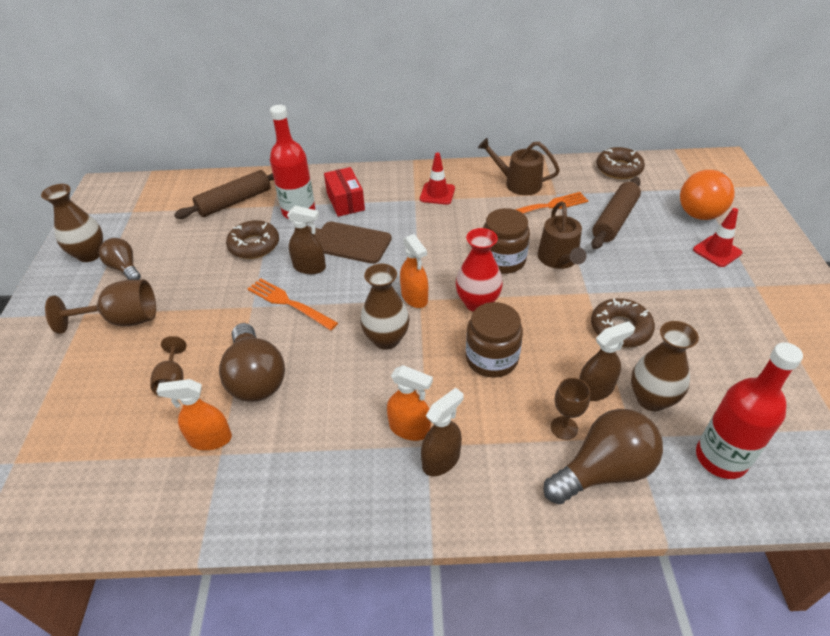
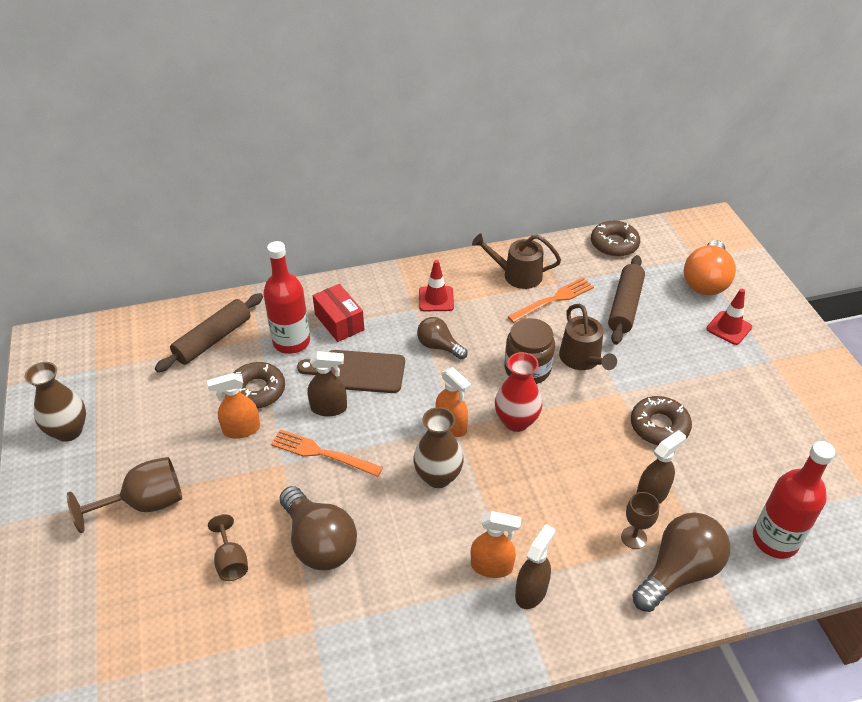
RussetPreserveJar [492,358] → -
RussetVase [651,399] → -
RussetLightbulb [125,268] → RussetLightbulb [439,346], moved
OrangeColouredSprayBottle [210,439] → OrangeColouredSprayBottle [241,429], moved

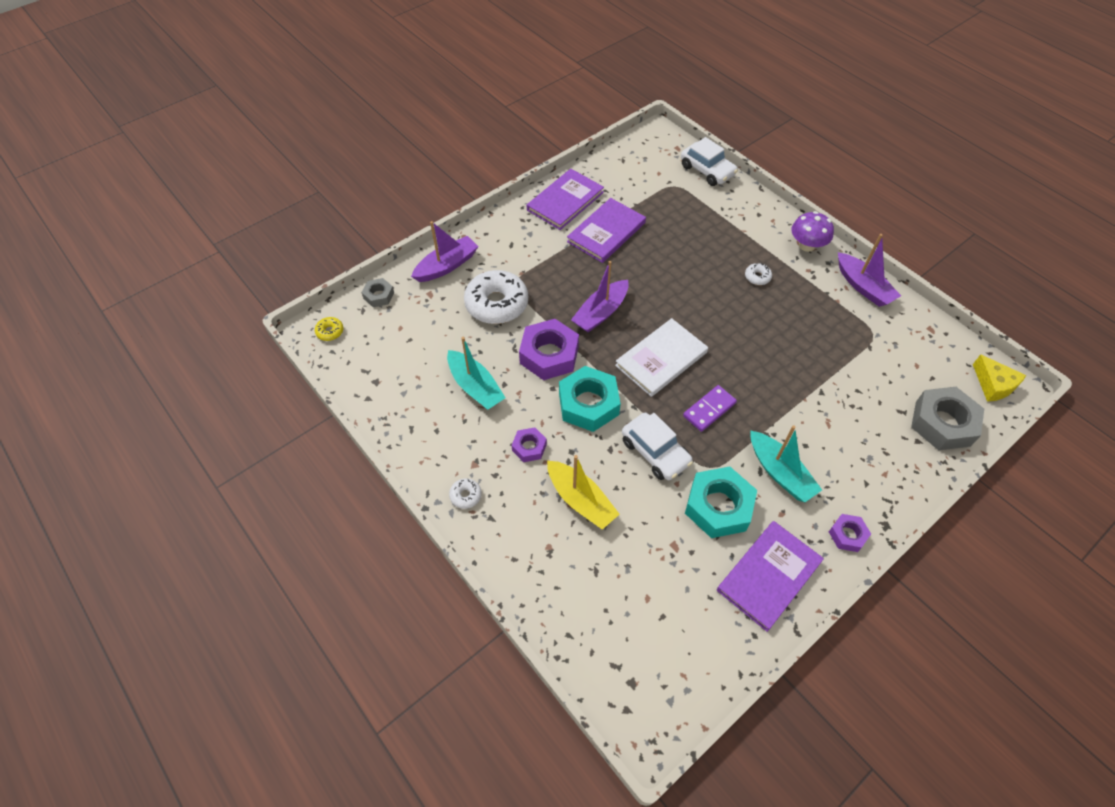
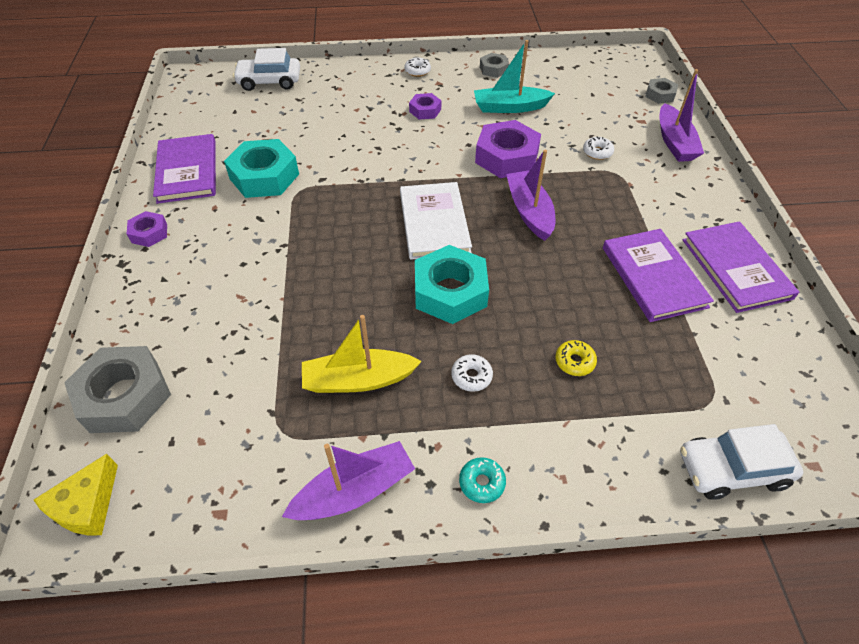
PurpleDomino [709,410] → -
AquaSailboat [780,473] → -
- → GreyHexNut [493,69]
YellowDonut [330,332] → YellowDonut [574,362], moved
YellowSailboat [580,500] → YellowSailboat [358,380], moved
AquaHexNut [588,404] → AquaHexNut [450,292], moved
WhiteAutomobile [655,452] → WhiteAutomobile [269,81], moved
PurpleFungus [807,245] → AquaDonut [482,483]
PurpleSailboat [863,287] → PurpleSailboat [354,491], 150 degrees clockwise
YellowCheeseWedge [993,385] → YellowCheeseWedge [87,505], 75 degrees counterclockwise
WhiteDonut [496,304] → WhiteDonut [597,152], x0.43

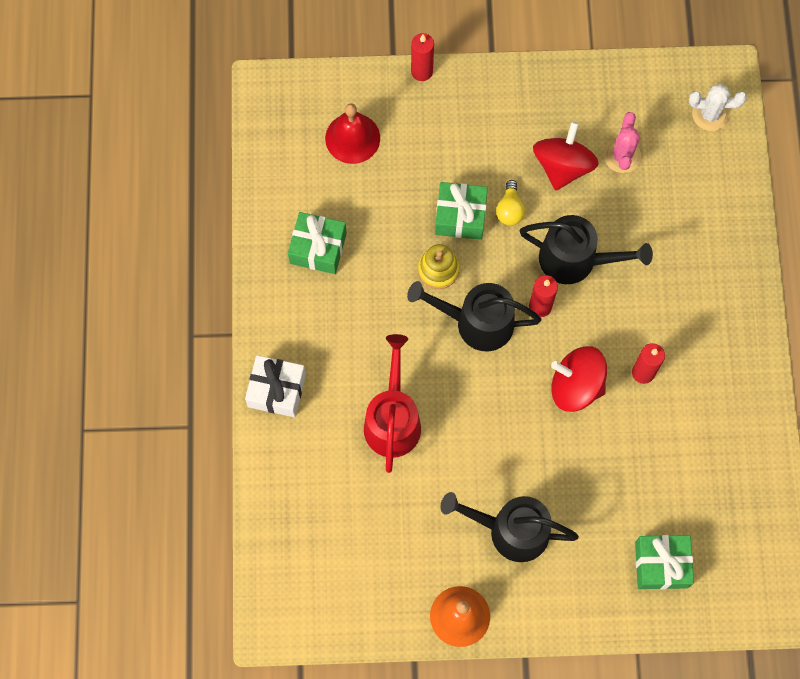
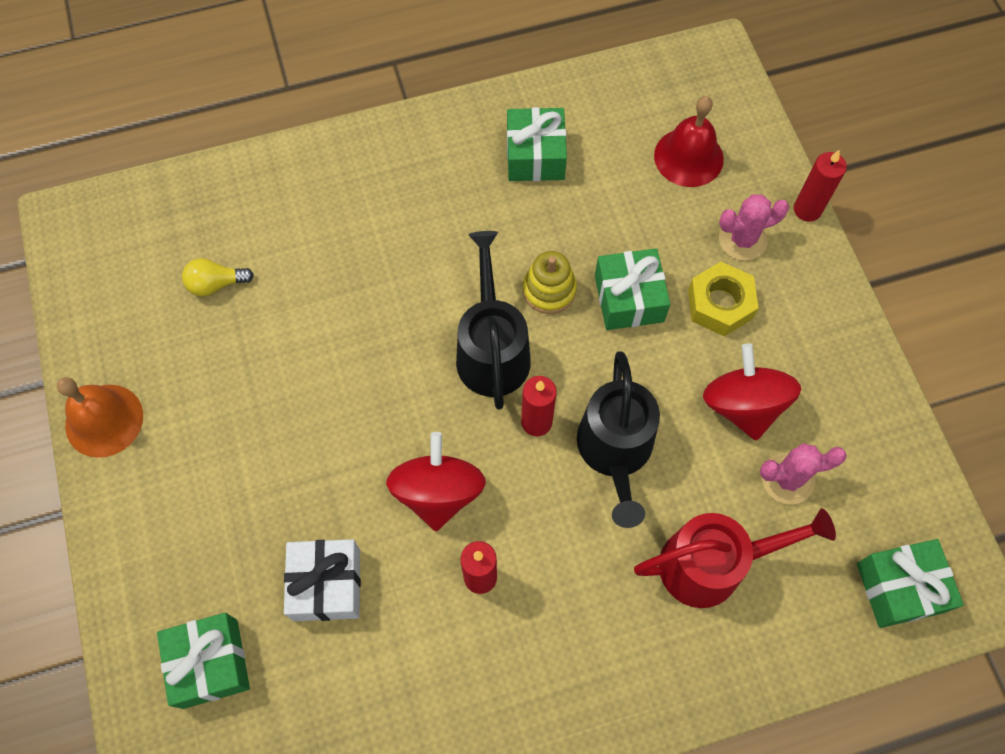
BlackSprinklingCan [510,530] → -
- → YellowHexNut [720,304]
- → RosySaguaroCactus [742,239]
WhitePresent [277,390] → WhitePresent [327,584], moved
ScarletSprinklingCan [392,420] → ScarletSprinklingCan [712,564], moved
YellowLightbulb [509,209] → YellowLightbulb [216,284], moved
WhiteSaguaroCactus [710,114] → LeafGreenPresent [900,588]
ScarletToyTop [562,166] → ScarletToyTop [743,405], 105 degrees counterclockwise

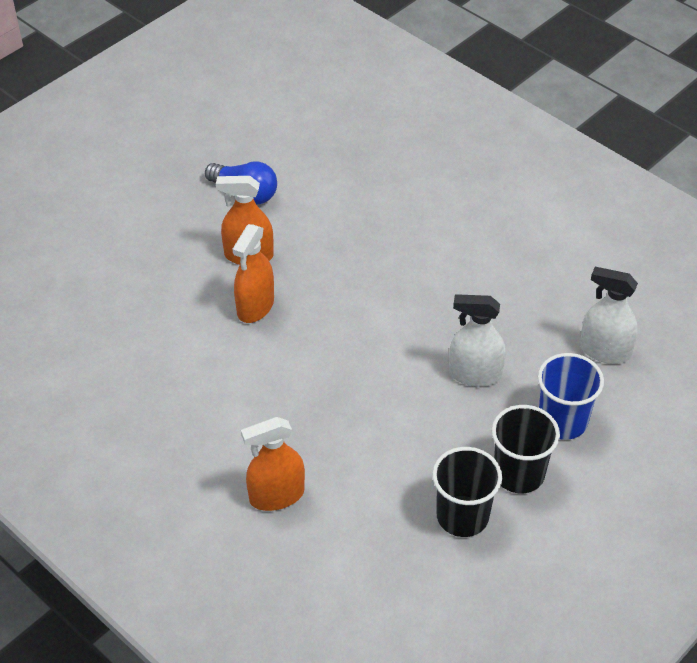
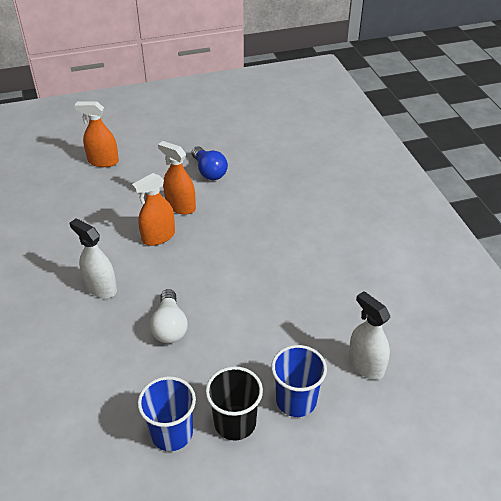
- → WhiteLightbulb [170,326]
OrangeColouredSprayBottle [276,495] → OrangeColouredSprayBottle [103,161], moved
WhiteSprayBottle [475,374] → WhiteSprayBottle [101,288], moved
BlackBeaker [462,516] → CobaltBeaker [171,433]

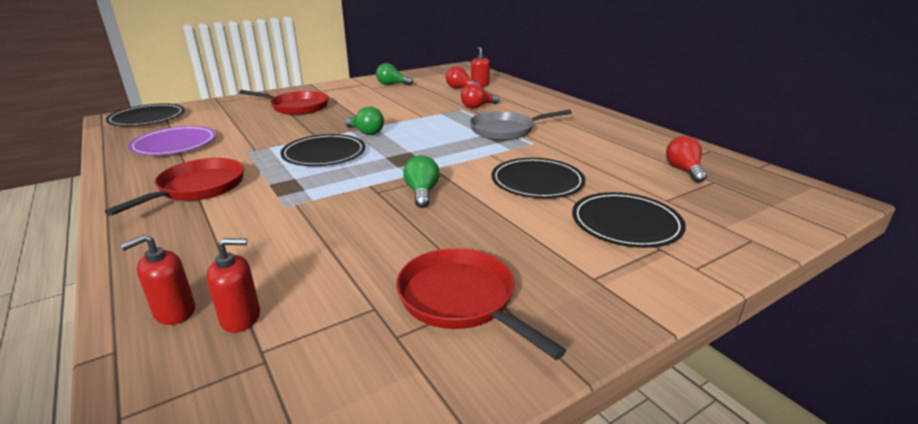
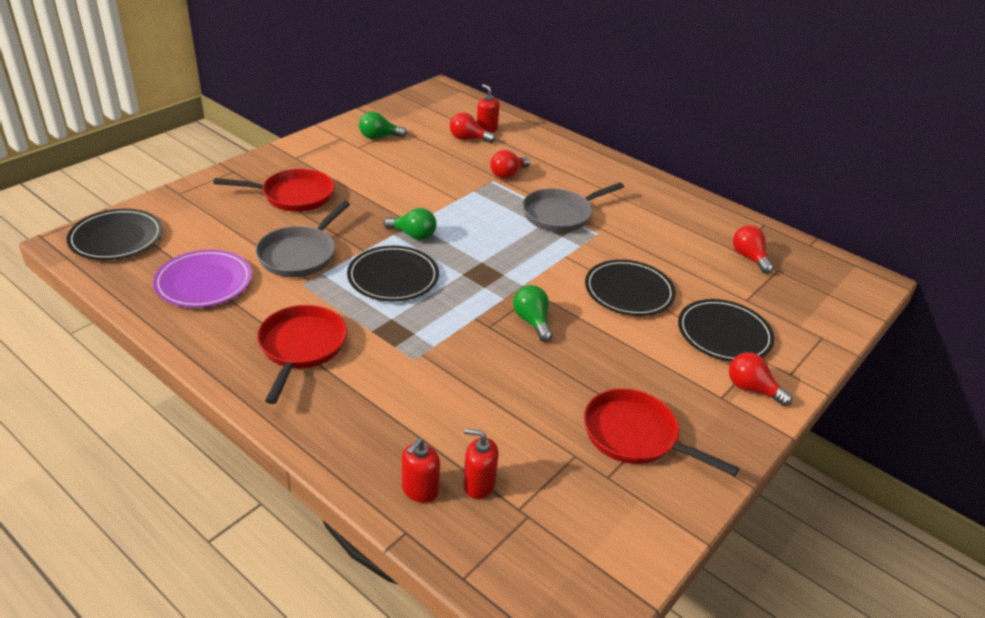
- → GreySkillet [300,254]
- → ScarletLightbulb [751,389]
ScarletPumpBottle [241,318] → ScarletPumpBottle [479,484], 135 degrees counterclockwise

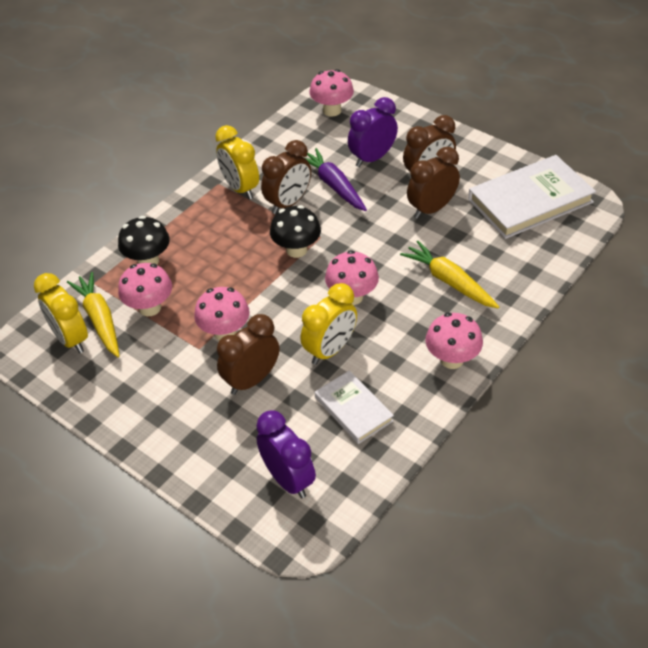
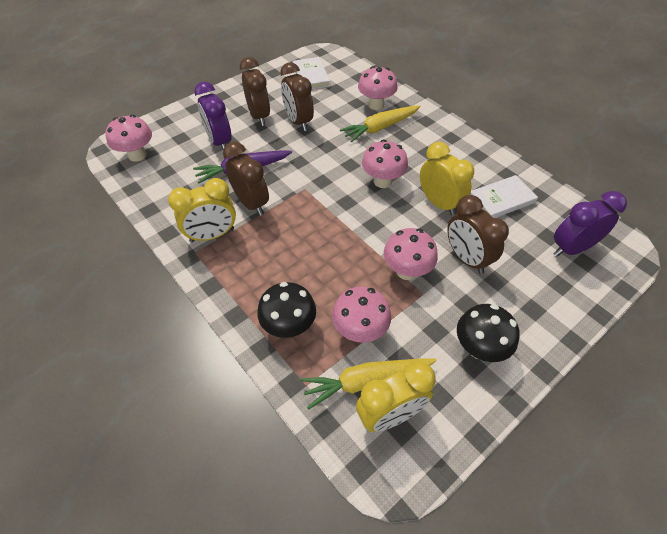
BlackFungus [296,250] → BlackFungus [479,348], moved
RosyFungus [452,359] → RosyFungus [376,105], moved
WhiteHardcover [530,201] → WhiteHardcover [311,76], x0.56

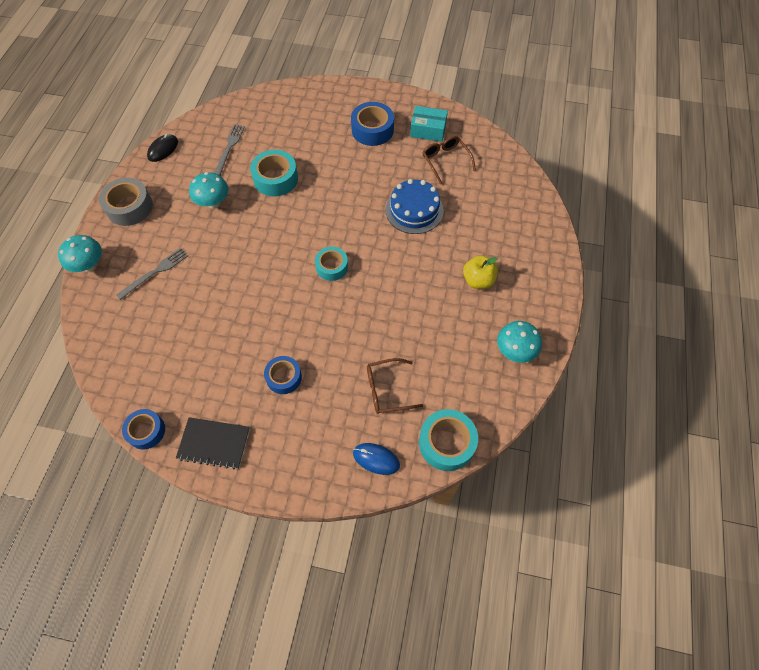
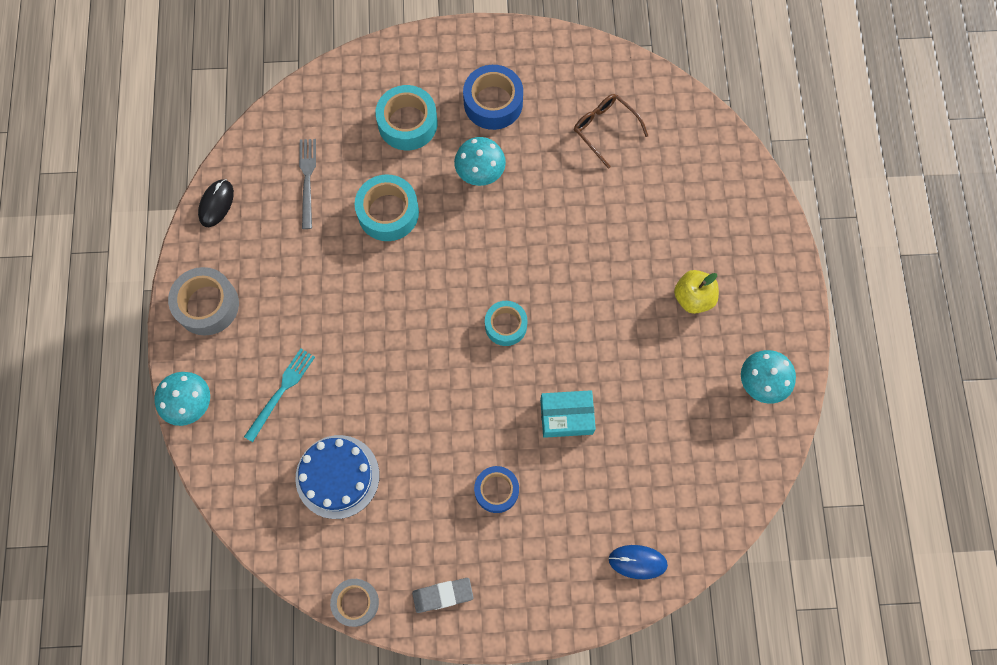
RussetGlasses [387,390] → -
AquaFungus [213,203] → AquaFungus [480,173], moved
CobaltCake [414,210] → CobaltCake [337,476], moved
AquaBox [428,130] → AquaBox [566,416], moved
AquaTape [446,443] → AquaTape [407,123], moved
BlackNotebook [214,443] → GreyGumEraser [443,595]
GreyDinnerFork [155,272] → AquaDinnerFork [281,391]
CobaltTape [146,431] → GreyTape [356,602]

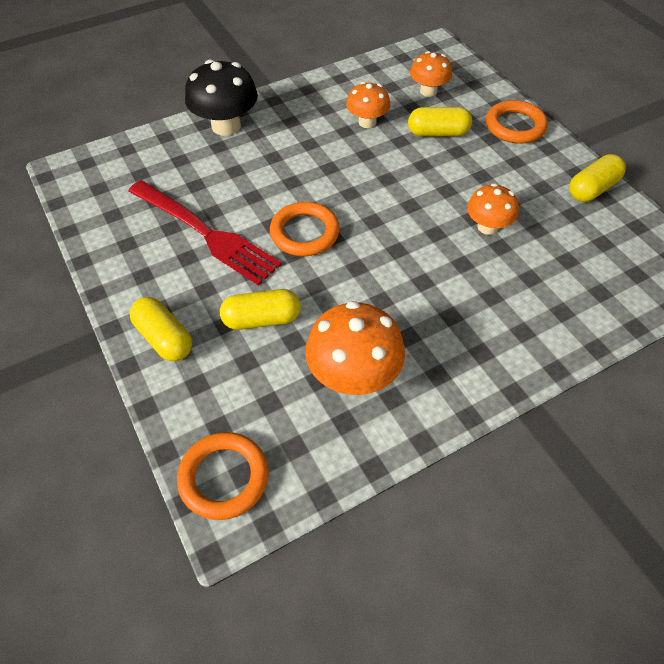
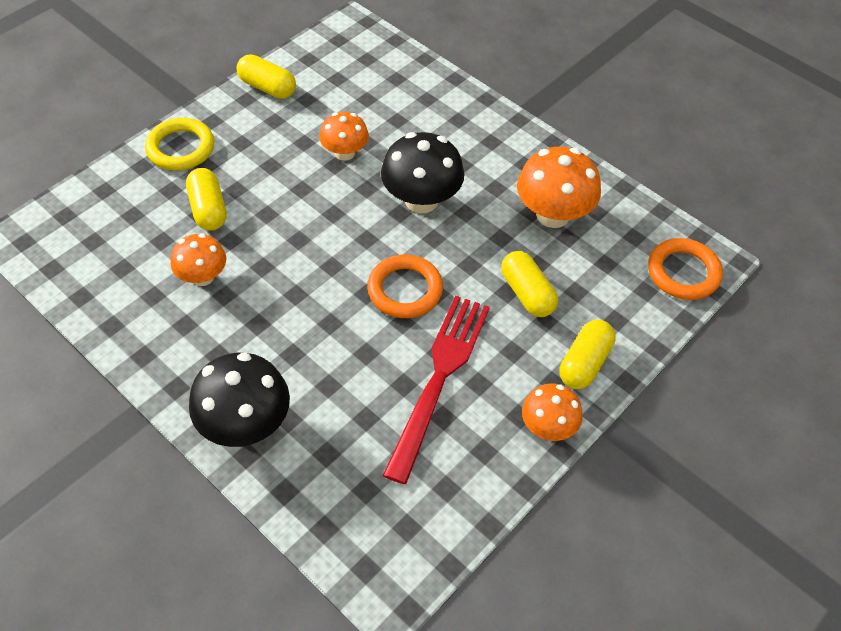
- → BlackFungus [421,200]
OrangeColouredFungus [428,91] → OrangeColouredFungus [548,427], moved
OrangeColouredTorus [515,126] → YellowTorus [181,148]

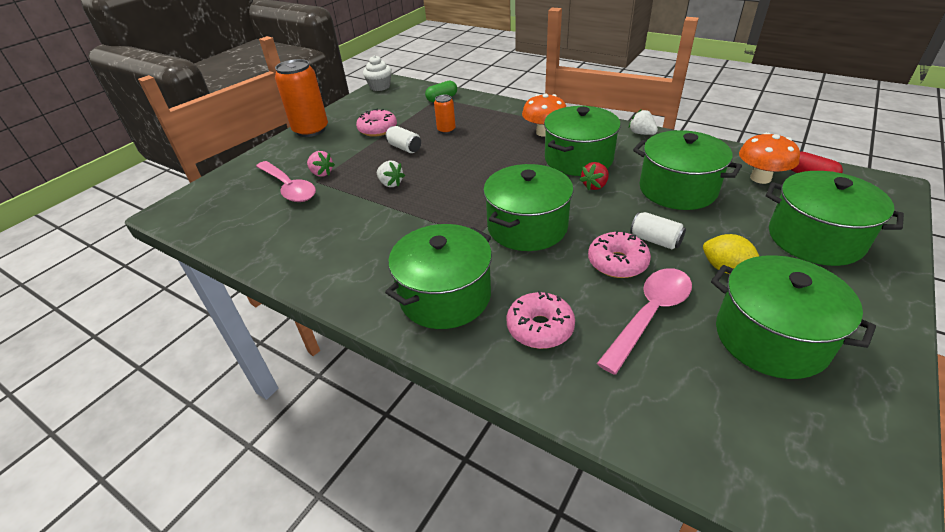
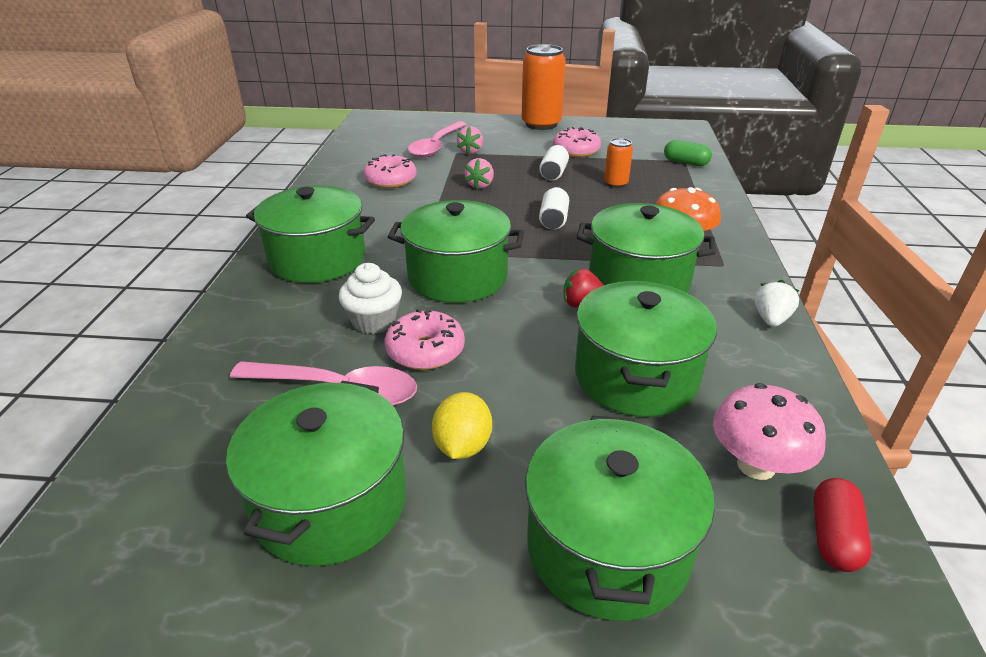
WhiteFairyCake [380,87] → WhiteFairyCake [374,321], moved
RosyDonut [540,328] → RosyDonut [390,180], moved
WhiteTin [655,240] → WhiteTin [553,220], moved
WhiteStrawberry [390,184] → RosyStrawberry [480,185]
OrangeColouredFungus [760,178] → RosyFungus [756,465]

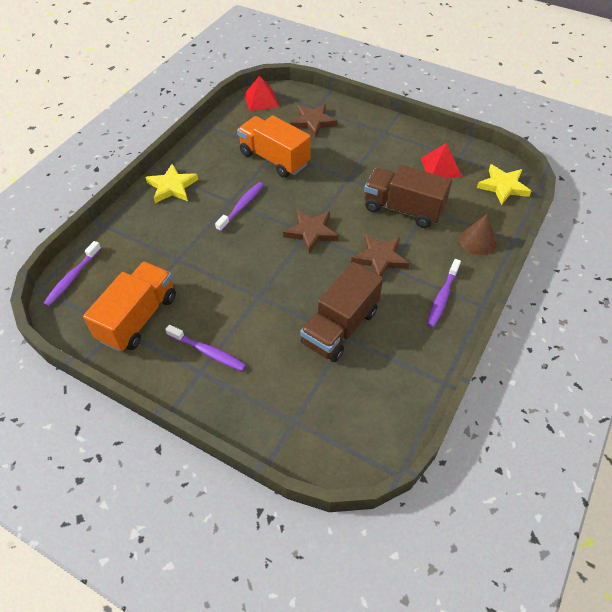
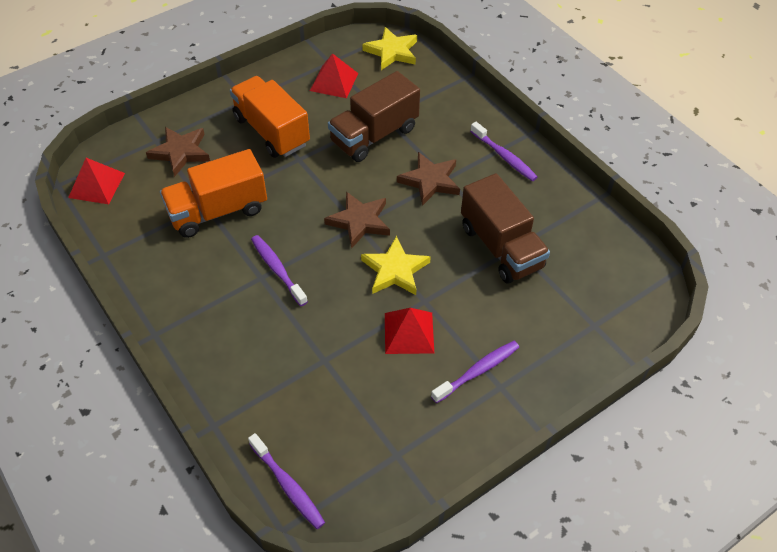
RussetSolidCone [477,241] → -
- → ScarletPyramid [409,332]
OrangeColouredToyTruck [138,318] → OrangeColouredToyTruck [271,131], moved
YellowStar [172,187] → YellowStar [395,270], moved

